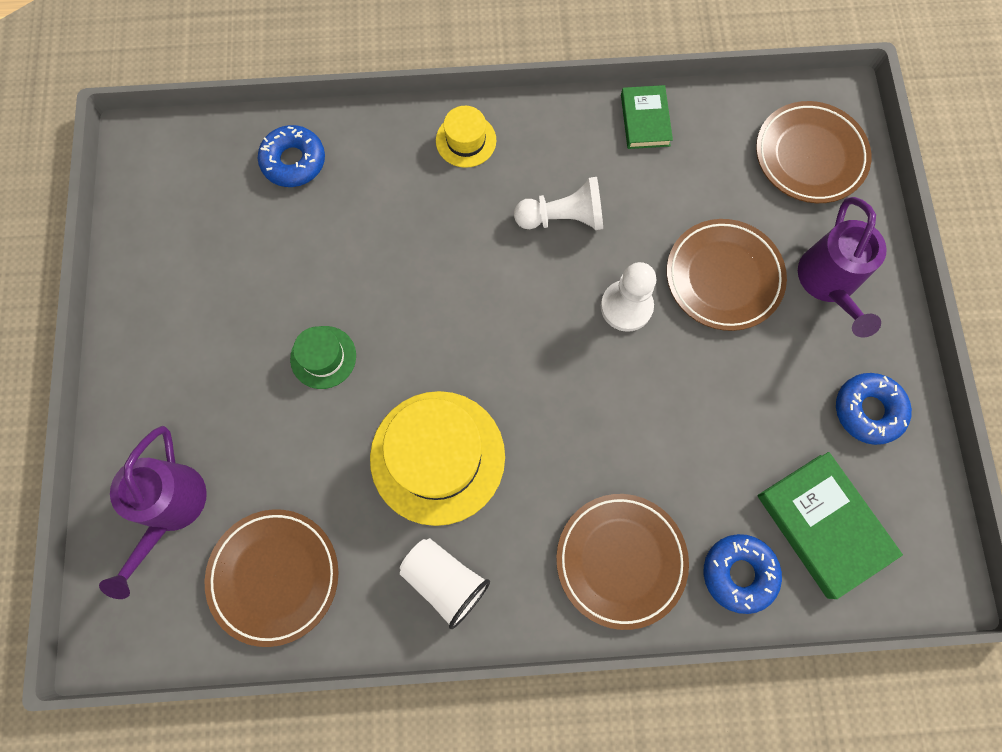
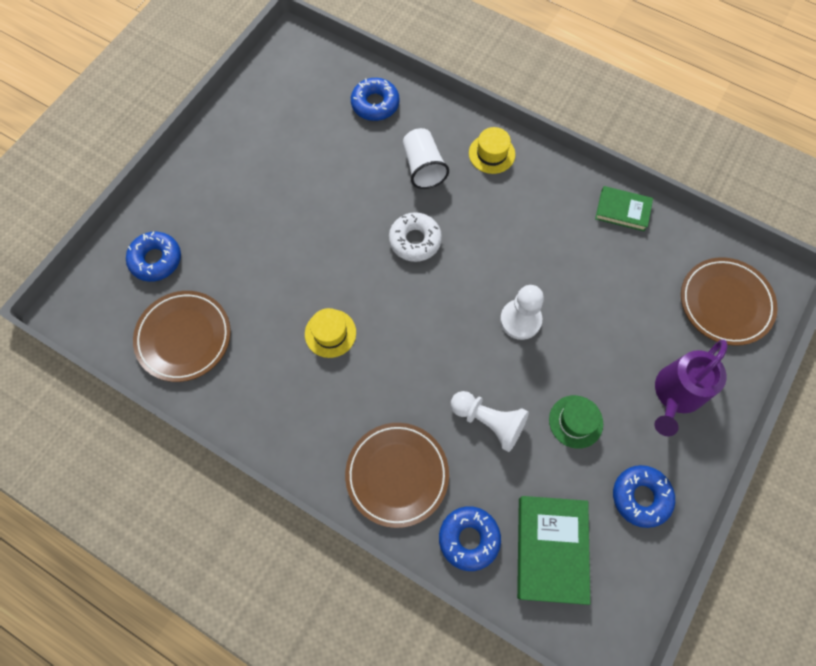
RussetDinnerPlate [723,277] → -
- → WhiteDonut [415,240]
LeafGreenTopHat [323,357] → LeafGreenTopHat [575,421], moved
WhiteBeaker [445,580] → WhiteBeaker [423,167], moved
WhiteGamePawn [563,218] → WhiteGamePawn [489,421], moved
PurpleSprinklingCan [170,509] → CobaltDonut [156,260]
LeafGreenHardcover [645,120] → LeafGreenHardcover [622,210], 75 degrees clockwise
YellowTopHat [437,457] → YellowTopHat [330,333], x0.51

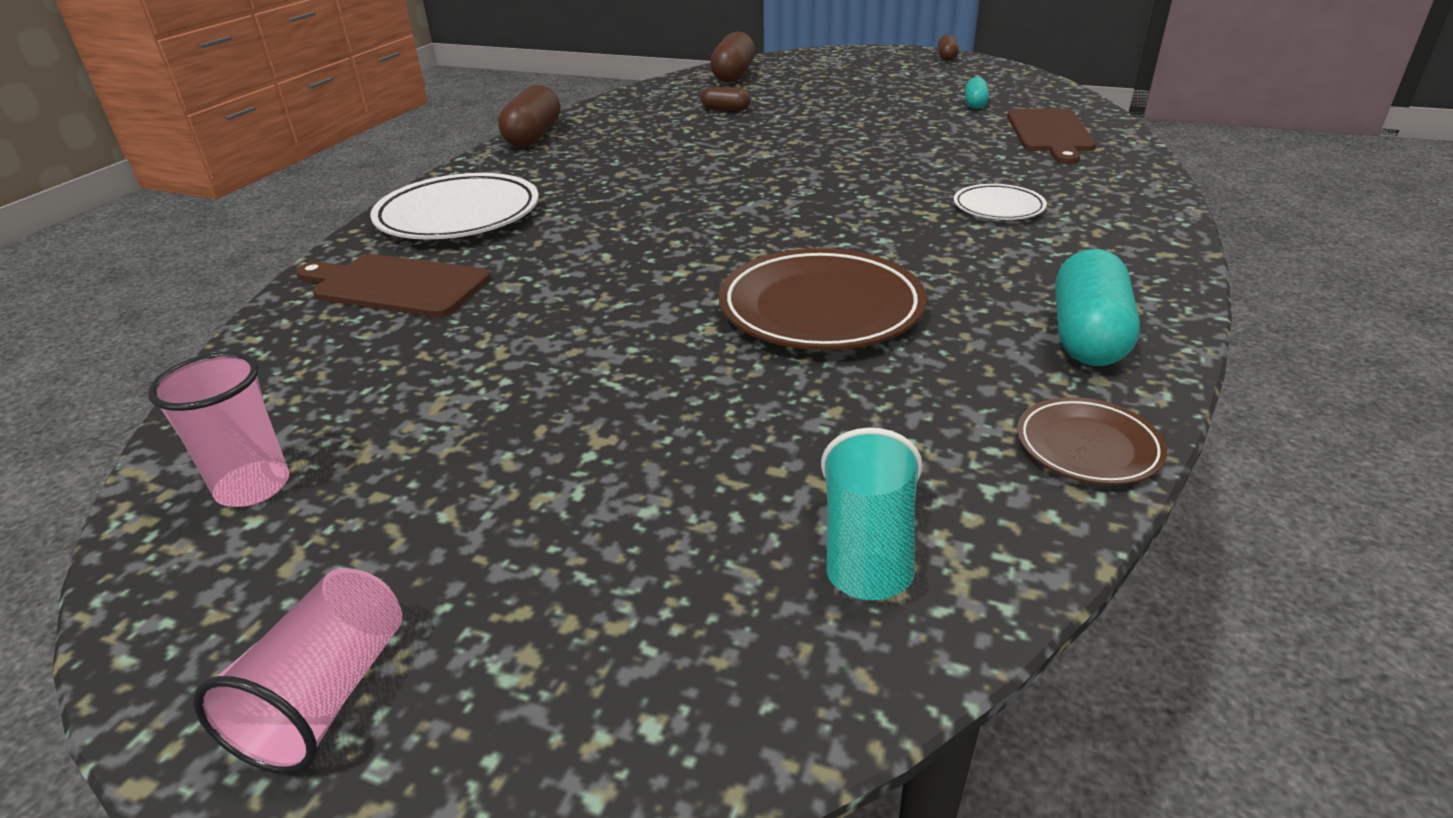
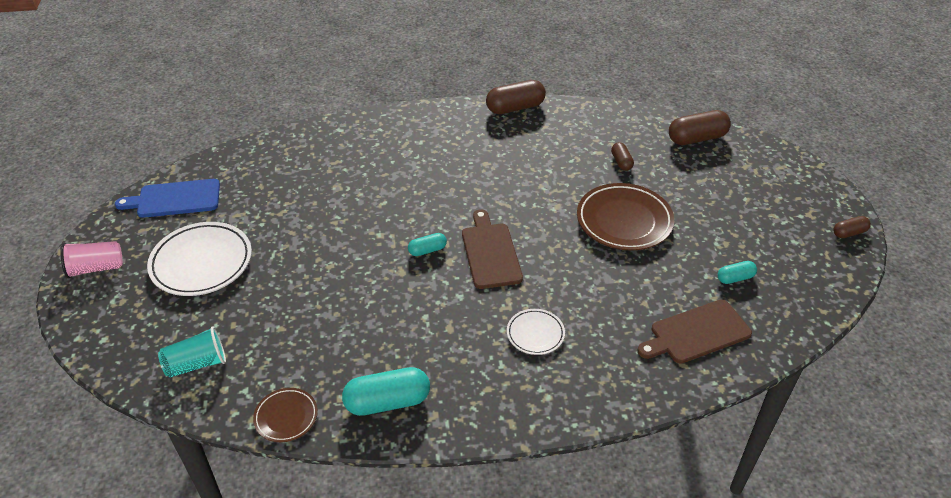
- → AquaCapsule [427,250]
RussetBreadBoard [396,285] → RussetBreadBoard [490,252], moved
WhiteDinnerPlate [458,216] → WhiteDinnerPlate [201,263], moved
RussetDinnerPlate [821,309] → RussetDinnerPlate [624,221], moved
RosyBeaker [253,487] → CobaltBreadBoard [175,199]

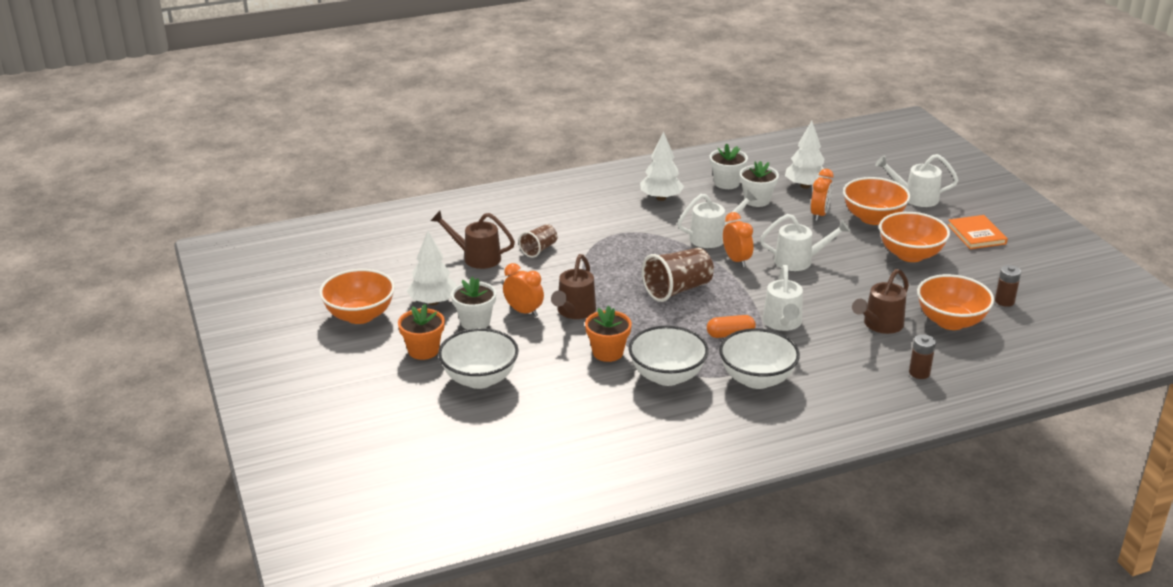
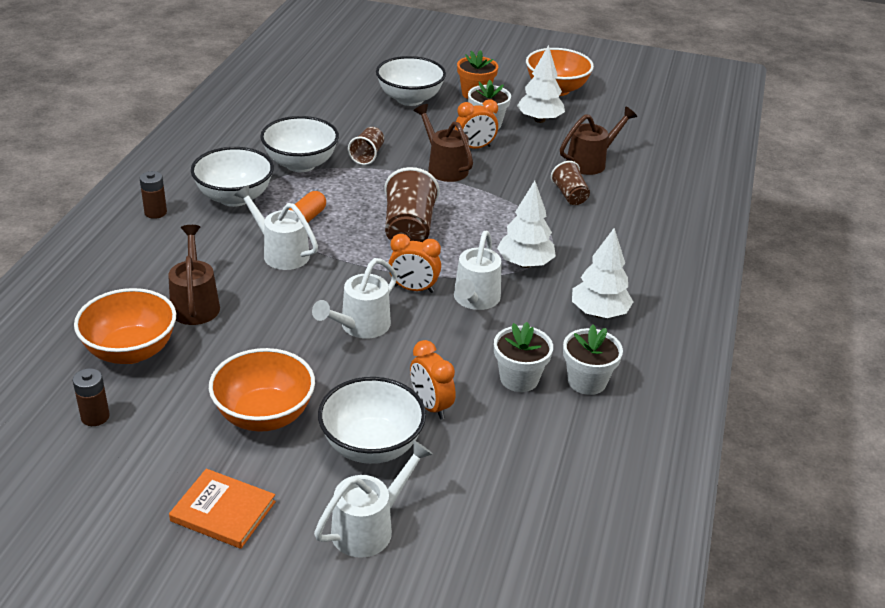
WhiteTree [805,186] → WhiteTree [525,264], moved
RussetBattery [919,373] → RussetBattery [155,212], moved
OrangeColouredPottedPlant [608,352] → RussetBeaker [367,155]
OrangeColouredServingBowl [873,218] → WhiteServingBowl [371,446]

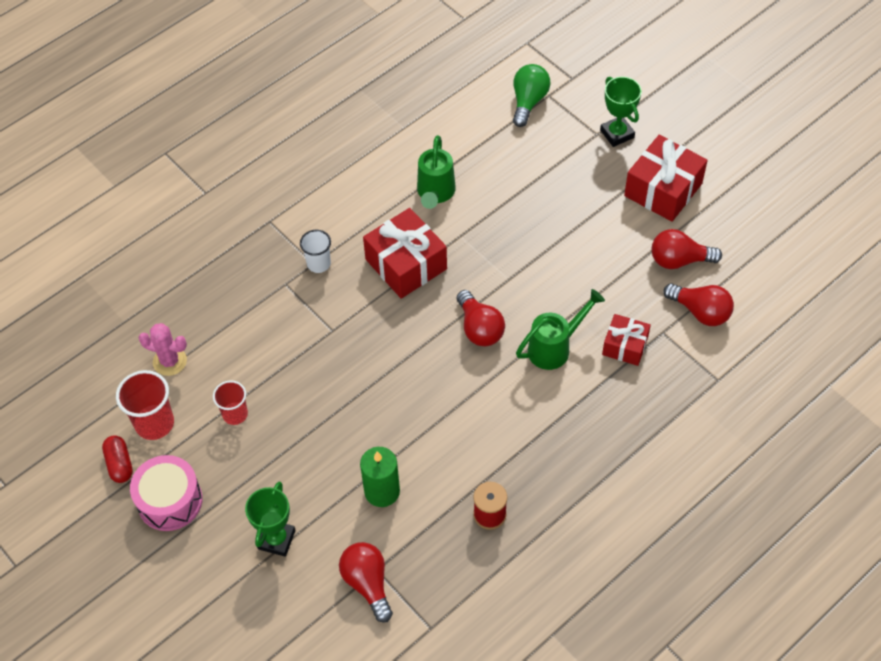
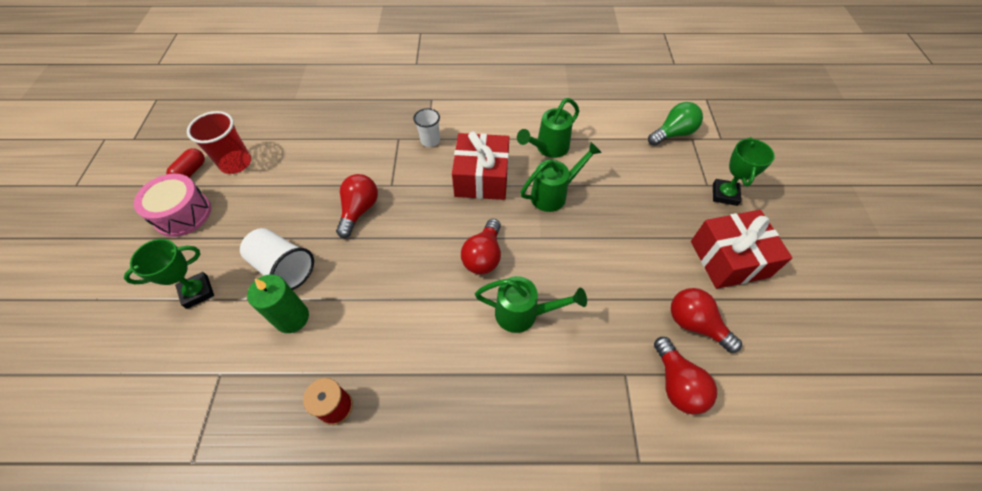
RosySaguaroCactus [170,361] → -
ScarletBeaker [235,414] → -
ScarletPresent [625,346] → -
- → WhiteBeaker [283,268]
- → LeafGreenSprinklingCan [554,194]
ScarletLightbulb [367,583] → ScarletLightbulb [359,210], moved

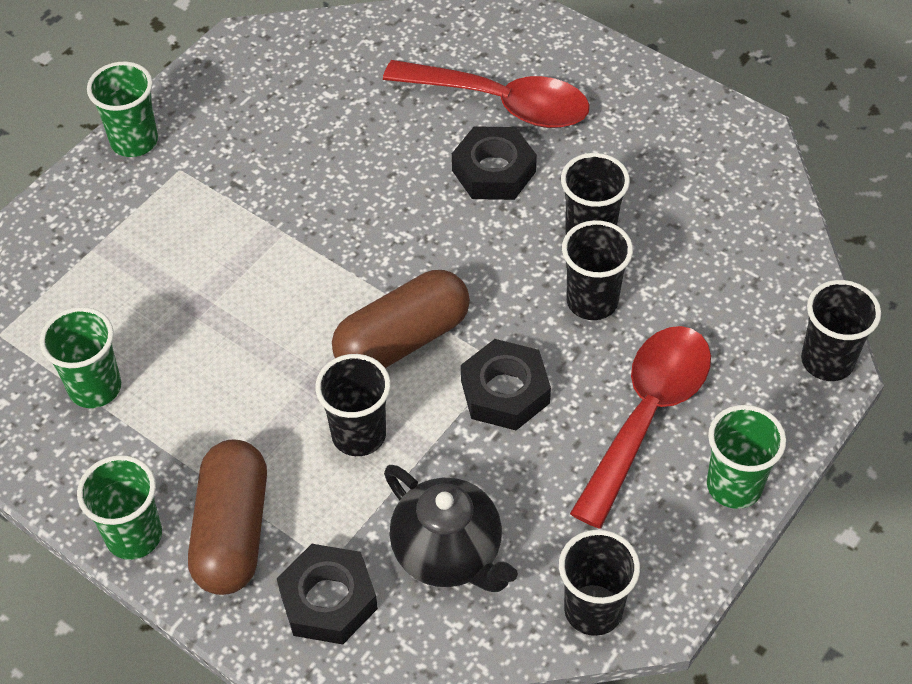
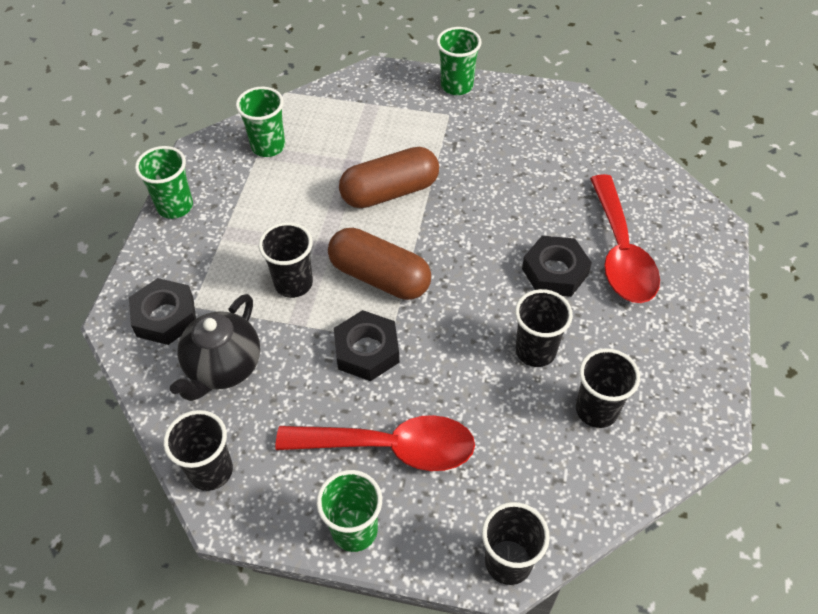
RussetCapsule [232,531] → RussetCapsule [389,192], moved
BlackBeaker [592,301] → BlackBeaker [596,410], moved

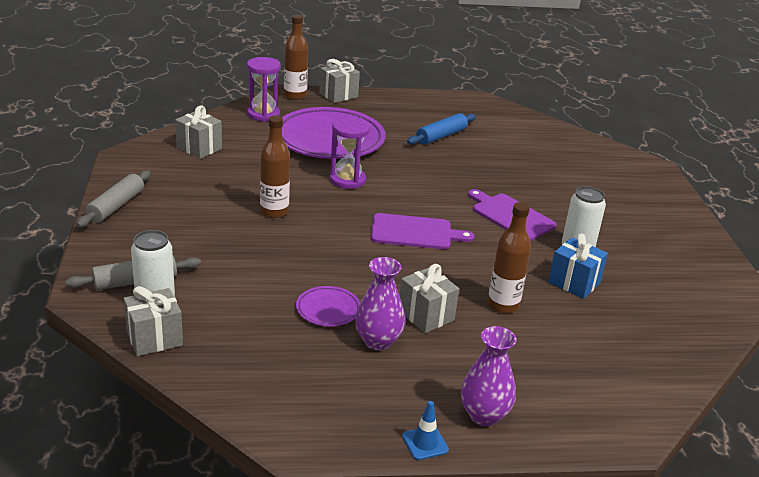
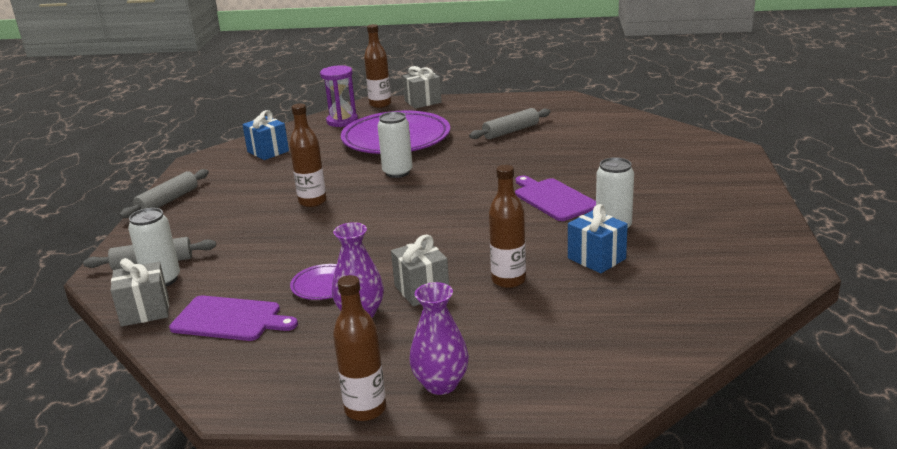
PurpleBreadBoard [415,232] → PurpleBreadBoard [230,319], moved
PurpleHourglass [347,180] → WhiteTin [397,172]
CobaltTrafficCone [425,443] → RussetDrinkBottle [365,409]
GreyPresent [199,148] → CobaltPresent [268,151]
CobaltRollingPin [441,136] → GreyRollingPin [511,131]

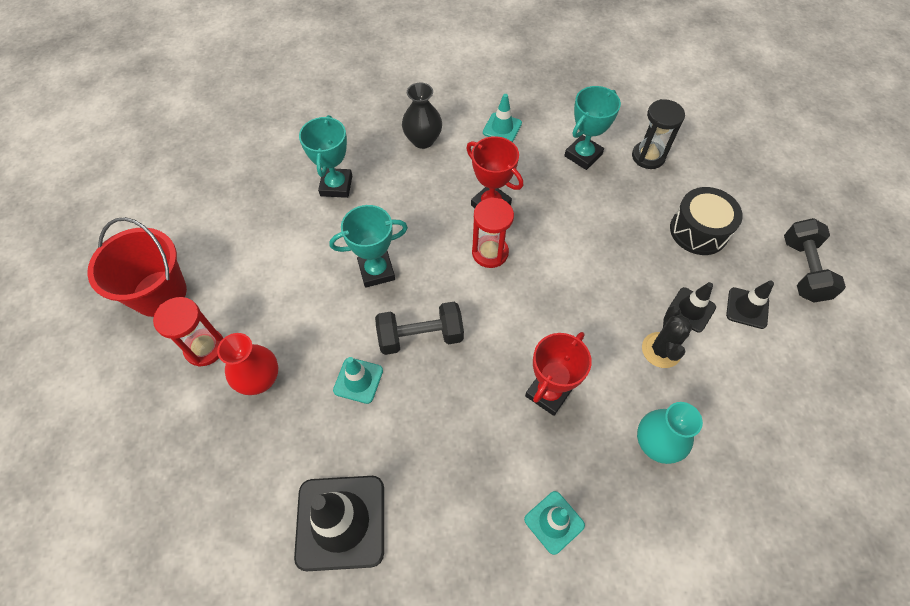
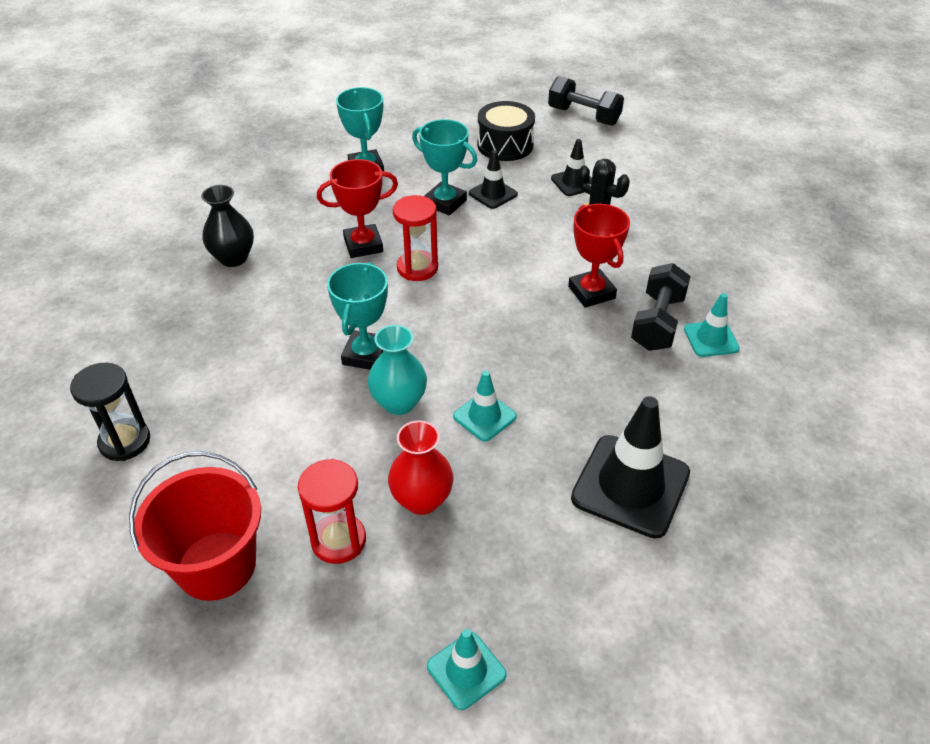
AquaPrizeCup [336,186] → AquaPrizeCup [445,203], moved
BlackFreeWeight [420,336] → BlackFreeWeight [657,323], moved
AquaTrafficCone [502,128] → AquaTrafficCone [466,670], moved
BlackHourglass [648,156] → BlackHourglass [125,441], moved
AquaVase [656,444] → AquaVase [399,402], moved
BlackTrafficCone [747,308] → BlackTrafficCone [493,194], moved

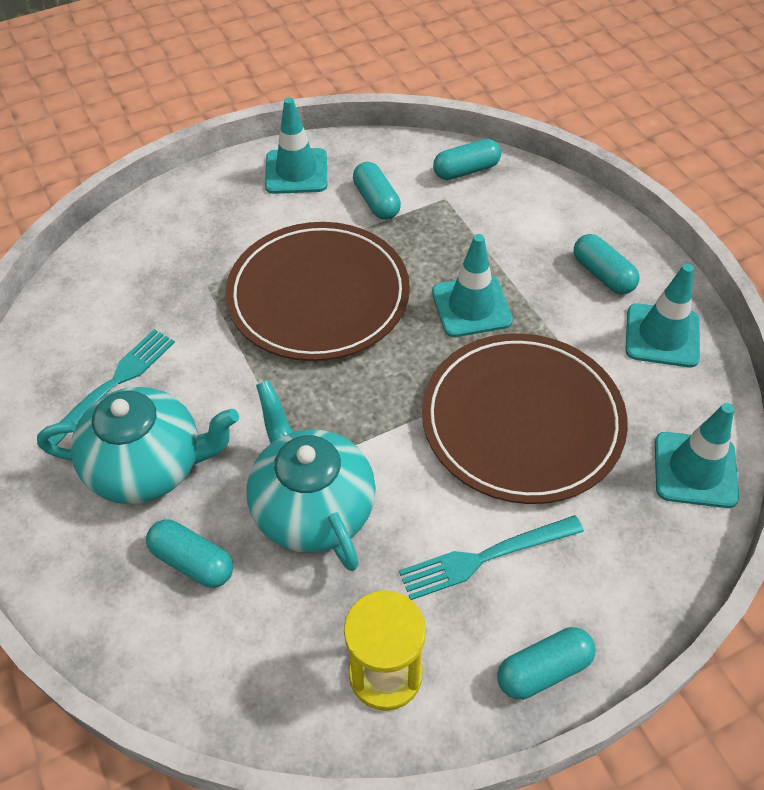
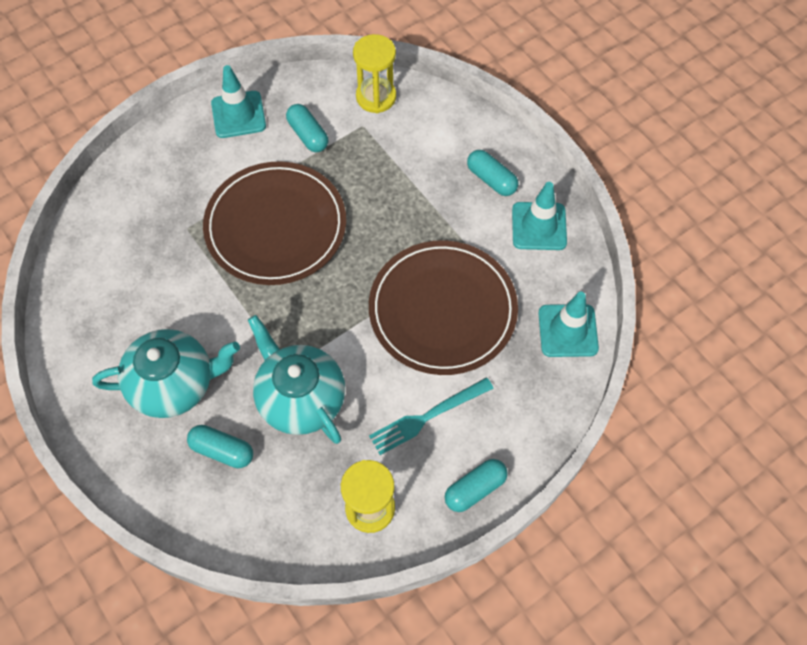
AquaDinnerFork [112,385] → -
AquaTrafficCone [471,306] → -
AquaCapsule [466,170] → YellowHourglass [376,97]

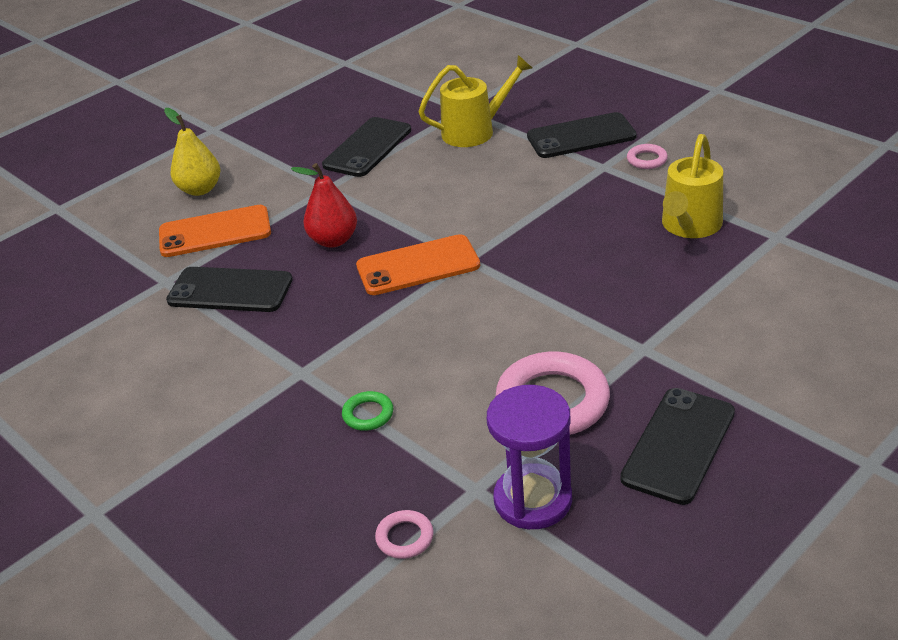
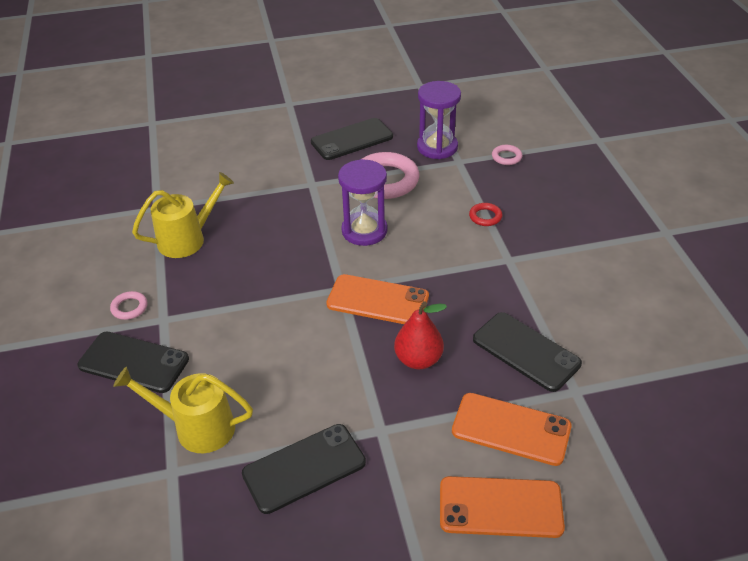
- → PurpleHourglass [364,231]
YellowToyPear [200,189] → OrangeColouredPhone [500,507]
LeafGreenTorus [368,414] → ScarletTorus [485,217]

